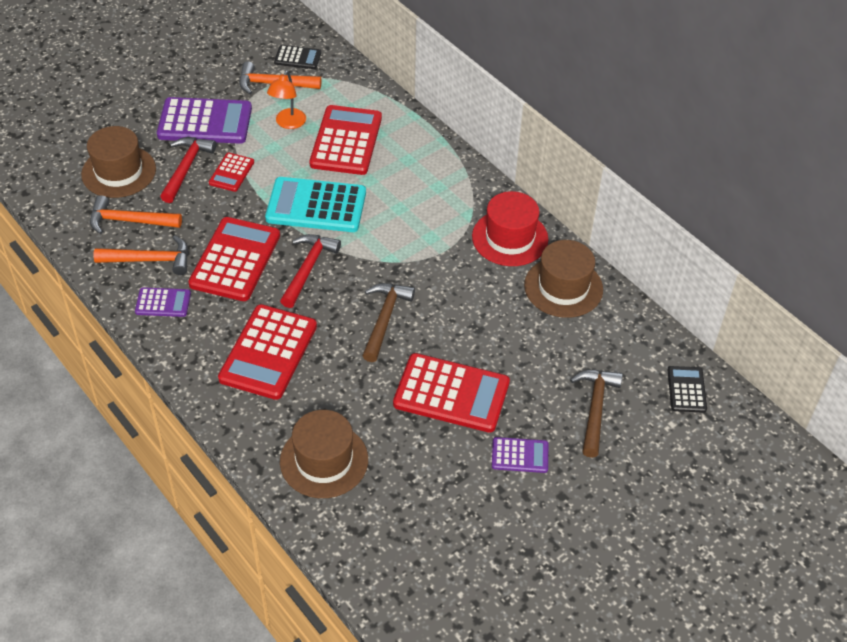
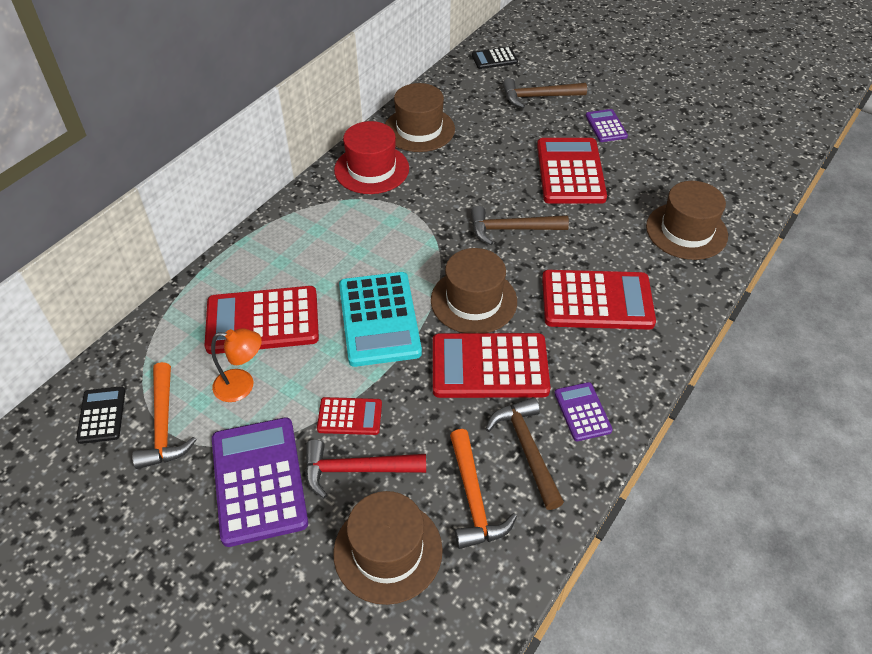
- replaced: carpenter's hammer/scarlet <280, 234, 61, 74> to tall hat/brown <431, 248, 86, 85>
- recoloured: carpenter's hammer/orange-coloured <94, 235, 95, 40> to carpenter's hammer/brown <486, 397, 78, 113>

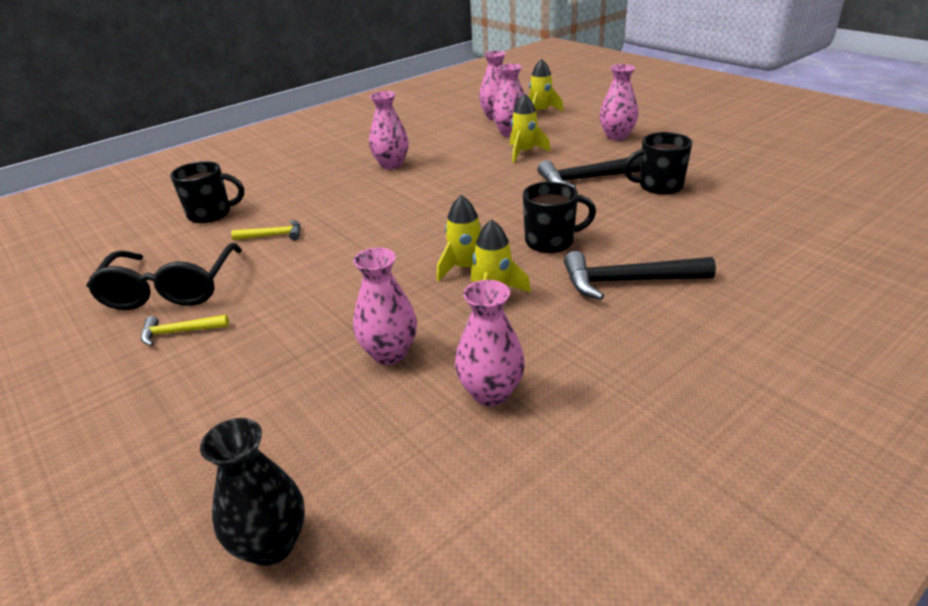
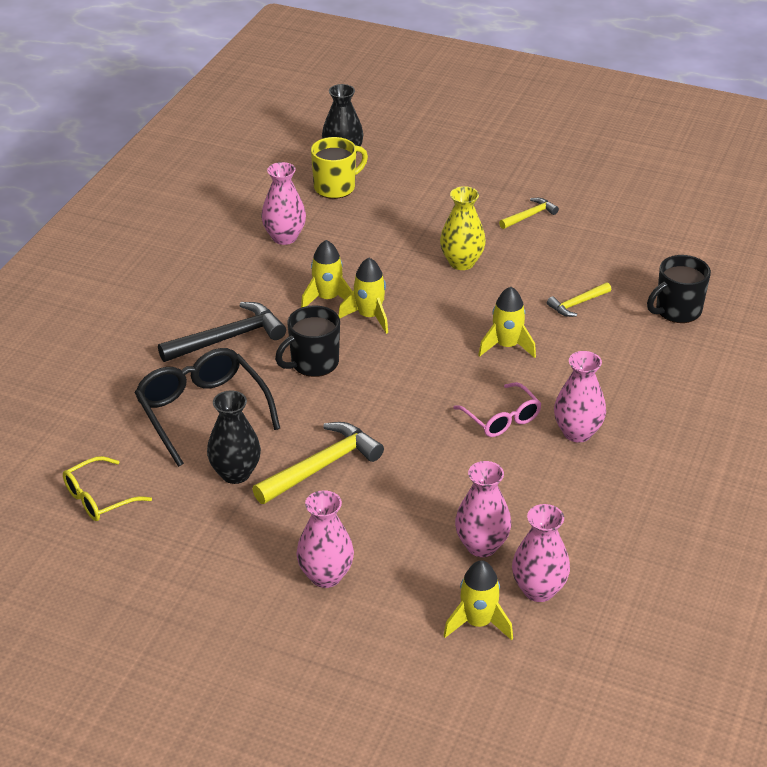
- added: spectacles/golden <63, 456, 89, 65>
- moved: spectacles/ebony <86, 243, 156, 67> to <135, 348, 145, 119>
- replaced: coffee mug/ebony <623, 132, 69, 63> to flower vase/ebony <207, 390, 54, 94>
- recoloured: carpenter's hammer/ebony <538, 156, 103, 32> to carpenter's hammer/golden <252, 422, 132, 82>
- added: coffee mug/golden <311, 137, 57, 62>
- added: flower vase/golden <440, 186, 46, 84>
- added: spectacles/rosy <453, 382, 89, 55>
- moved: spaceship/golden <510, 93, 41, 70> to <478, 287, 58, 71>
- removed: flower vase/rosy <353, 247, 64, 118>

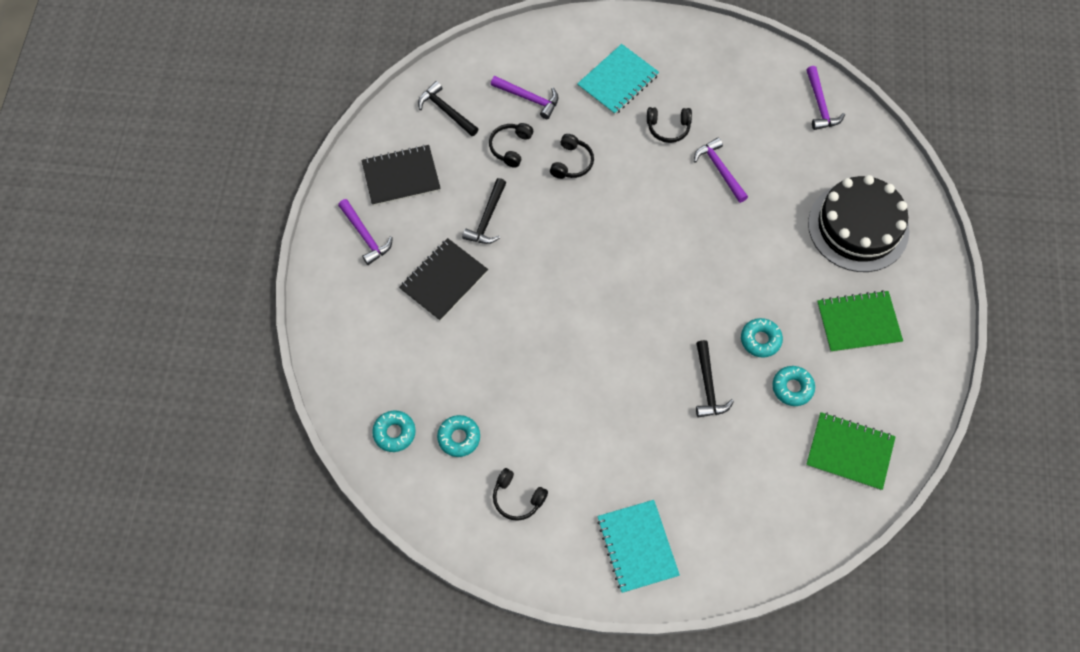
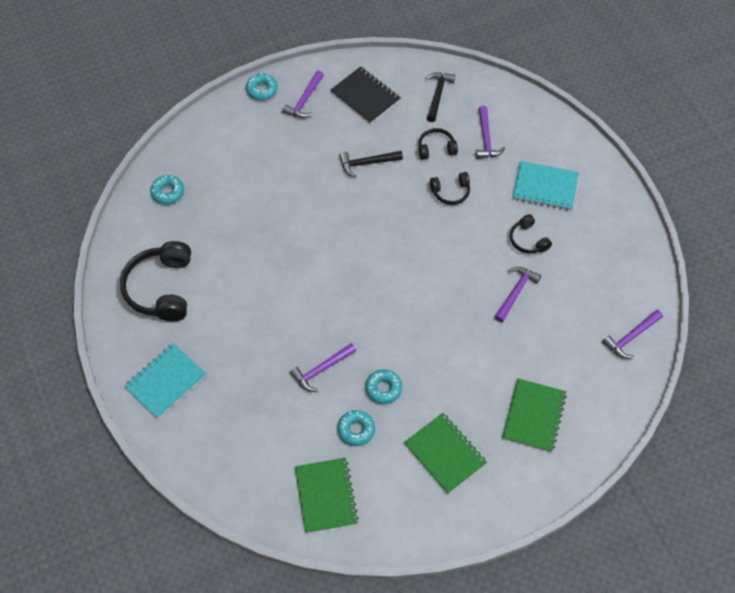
- resized: headphones/ebony <493, 468, 55, 53> = <120, 241, 71, 80> x1.92
- moved: donut/aqua <437, 415, 43, 42> to <246, 73, 32, 27>
- recoloured: carpenter's hammer/ebony <696, 340, 38, 78> to carpenter's hammer/violet <290, 343, 66, 49>
- replaced: cake/ebony <808, 175, 101, 97> to notebook/leaf-green <502, 378, 65, 74>
- removed: notebook/ebony <399, 238, 89, 83>

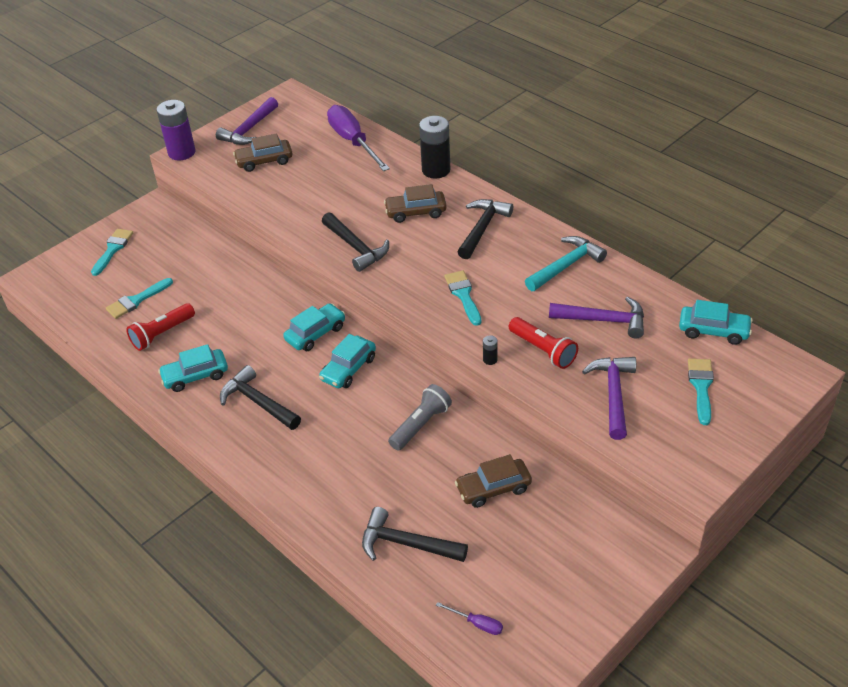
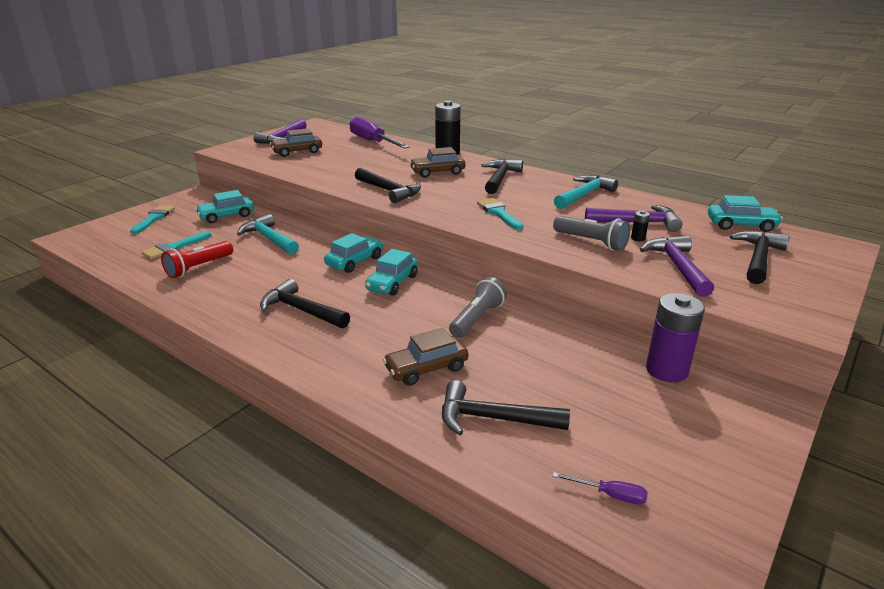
- moved: automobile/aqua <158, 344, 70, 48> to <195, 190, 59, 33>
- added: carpenter's hammer/aqua <237, 214, 62, 40>
- moved: automobile/brown <455, 454, 77, 54> to <383, 328, 85, 58>
- recoloured: torch/scarlet <509, 317, 69, 52> to torch/gray <553, 216, 77, 35>
- moved: power cell/ebony <483, 335, 15, 30> to <631, 211, 19, 30>
- moved: power cell/violet <157, 100, 39, 60> to <646, 293, 59, 90>
- replaced: paintbrush/aqua <688, 358, 26, 67> to carpenter's hammer/ebony <730, 231, 60, 53>

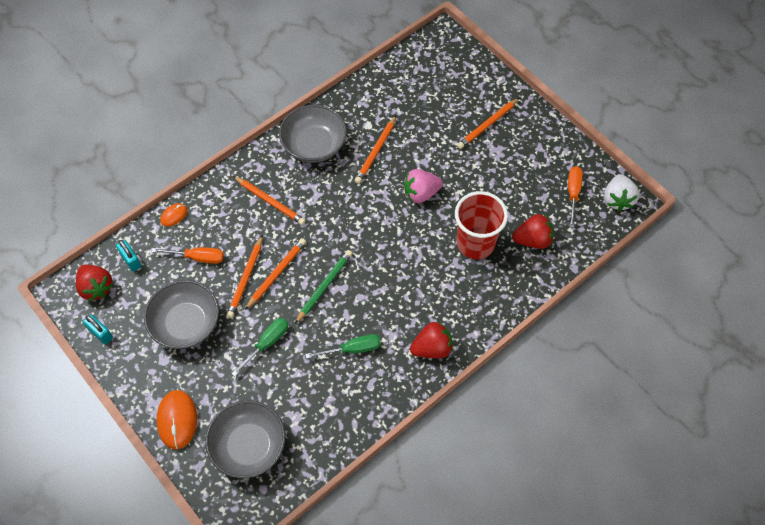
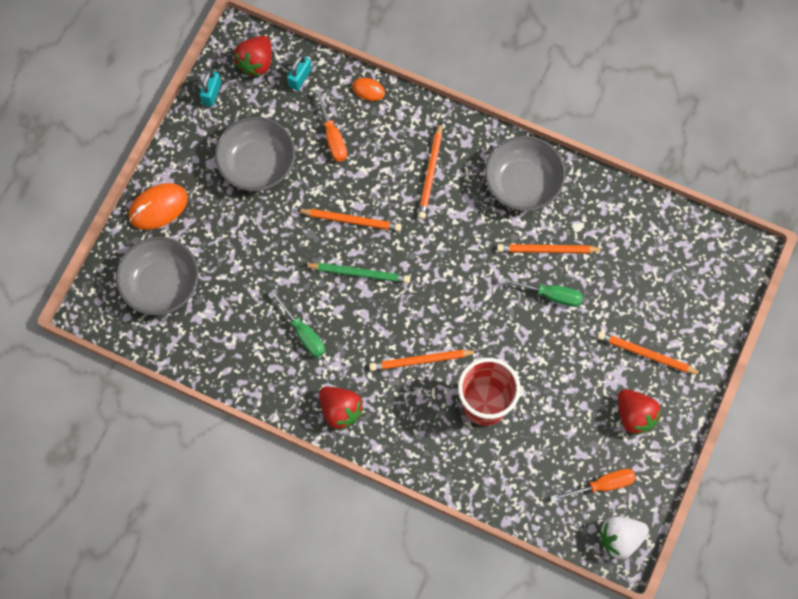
- moved: pencil/orange-coloured <227, 235, 36, 83> to <369, 350, 110, 21>
- moved: screwdriver/leaf-green <231, 318, 57, 58> to <501, 277, 82, 30>
- moved: berry/scarlet <512, 214, 42, 35> to <618, 389, 43, 47>
- removed: berry/rosy <404, 169, 39, 34>

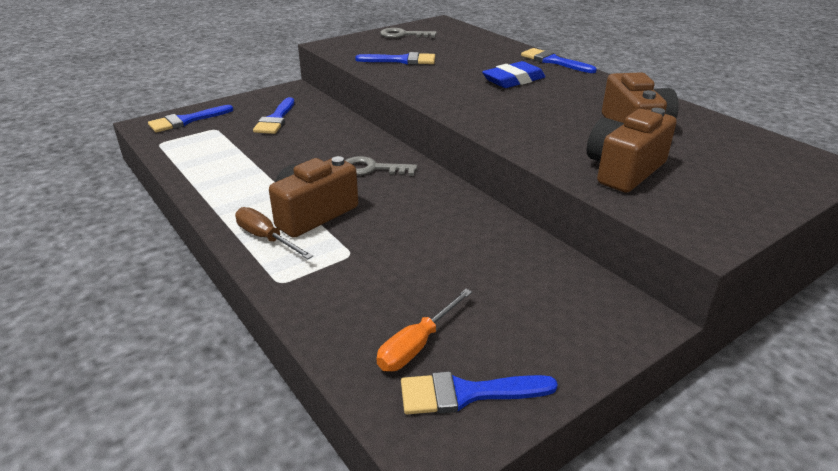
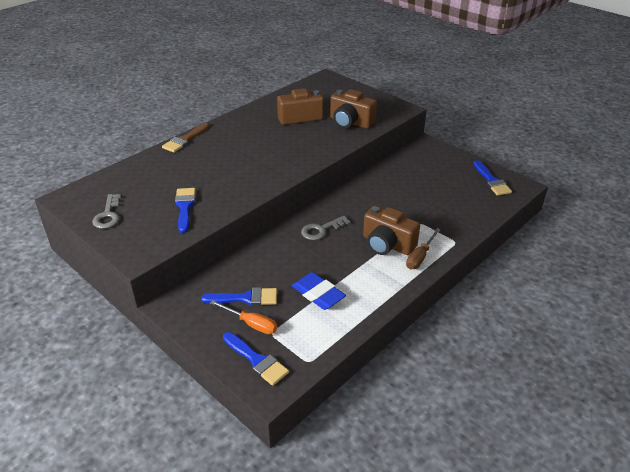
- recoloured: paintbrush/royal blue <521, 48, 76, 25> to paintbrush/brown <162, 123, 47, 30>
- moved: screwdriver/orange-coloured <377, 289, 95, 82> to <210, 300, 67, 34>
- moved: eraser/royal blue <482, 61, 63, 27> to <292, 272, 54, 38>
- turned: key/gray <345, 156, 73, 20> = <301, 216, 50, 24> 60 degrees clockwise

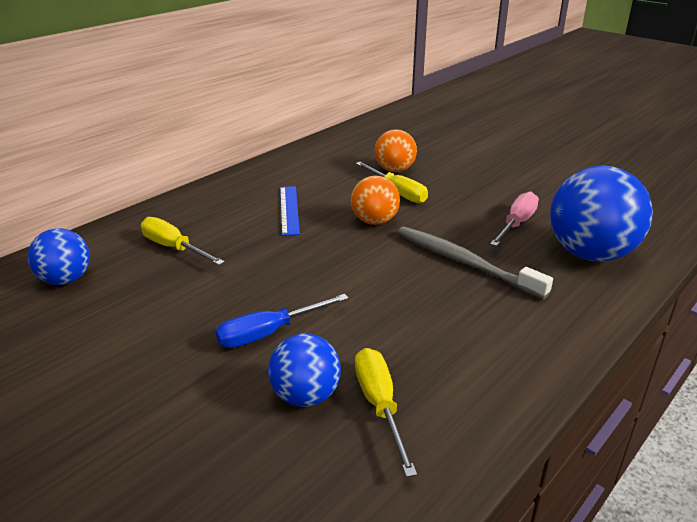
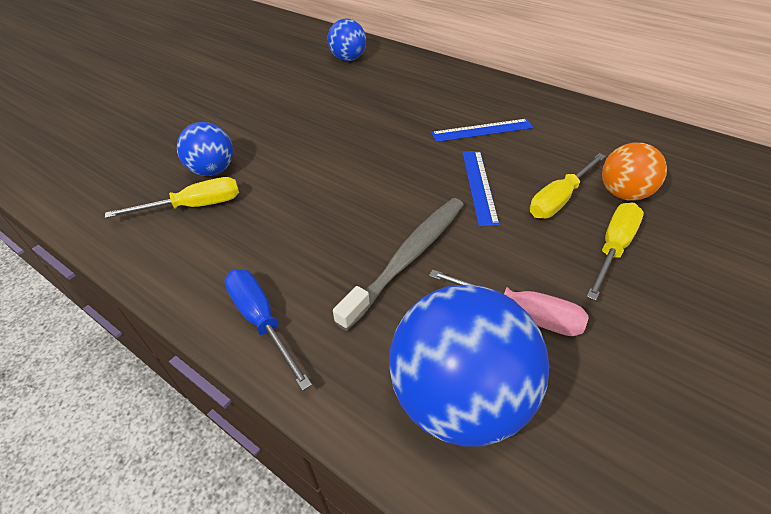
- moved: screwdriver/royal blue <215, 294, 134, 54> to <224, 269, 88, 122>
- replaced: play ball/orange-coloured <351, 176, 49, 49> to straightedge/royal blue <462, 151, 38, 75>
- moved: screwdriver/golden <141, 217, 84, 48> to <586, 203, 58, 98>

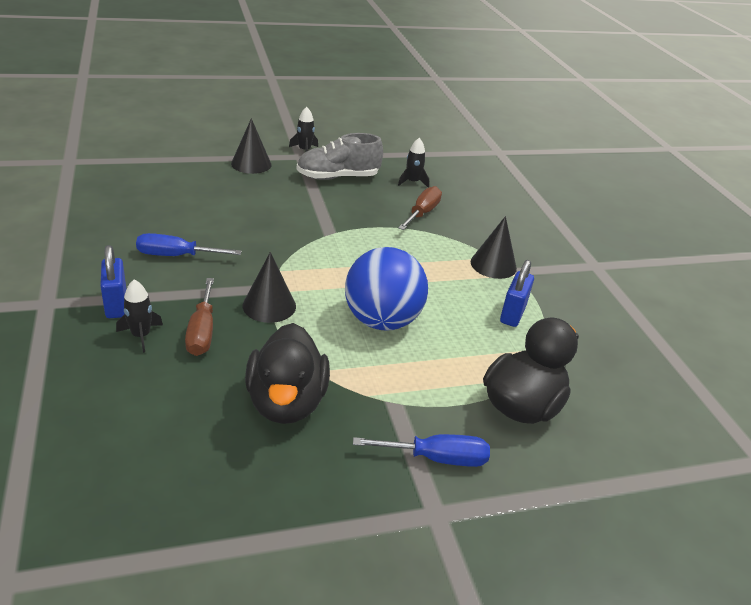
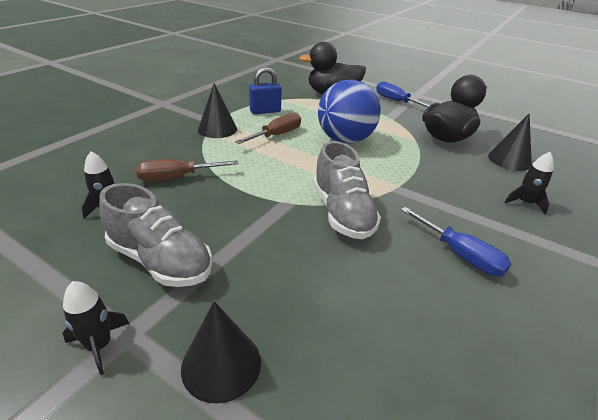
- moved: screwdriver/brown <185, 278, 29, 78> to <235, 113, 66, 31>
- added: lace-up shoe/gray <313, 141, 68, 98>
- moved: cone/ebony <243, 252, 53, 71> to <488, 113, 44, 58>
- removed: padlock/royal blue <100, 245, 27, 73>

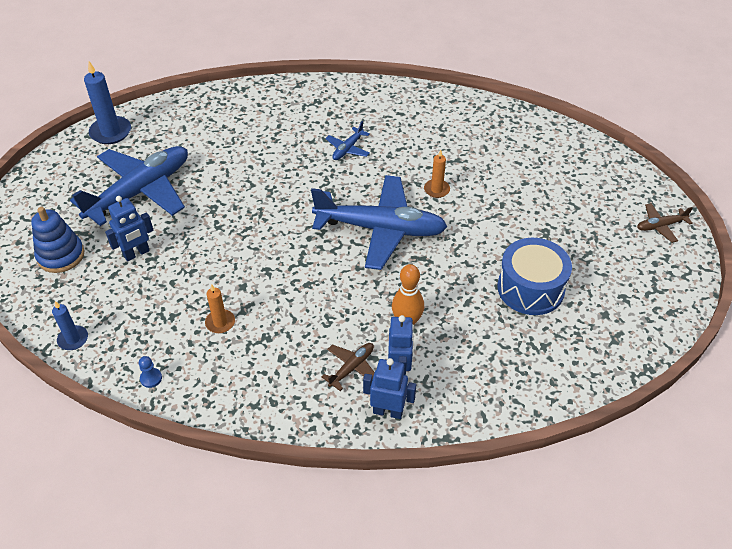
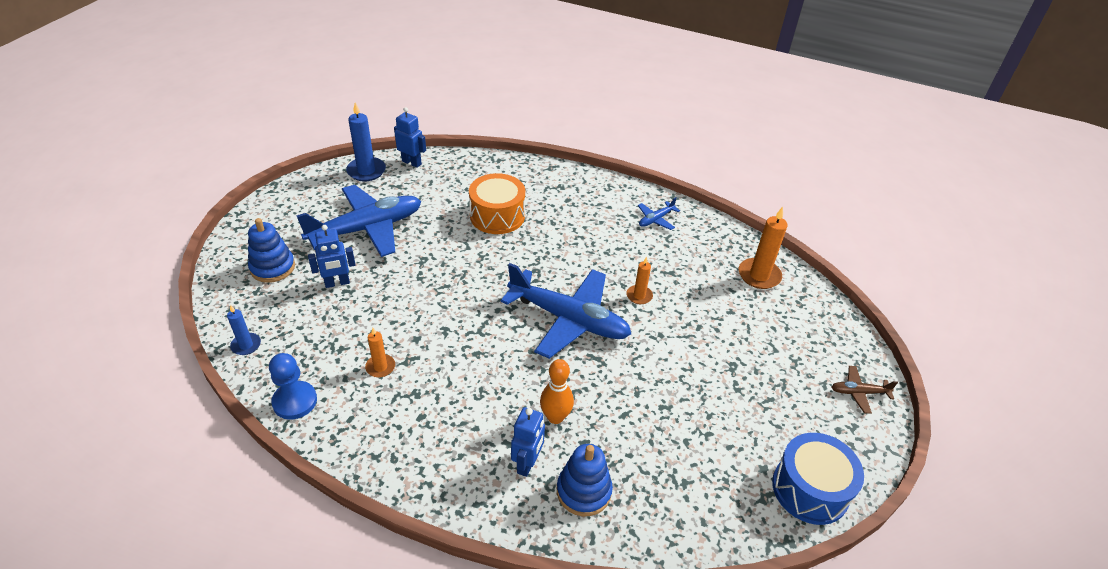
- resized: chess pawn/royal blue <139, 356, 23, 32> = <269, 353, 48, 67> x2.03
- moved: toy robot/royal blue <363, 358, 53, 61> to <394, 107, 32, 61>
- added: snare drum/orange-coloured <469, 173, 56, 61>
- added: stacking rings/royal blue <557, 444, 56, 72>
- moved: plane/royal blue <325, 121, 45, 39> to <638, 197, 42, 33>
- added: candle/orange-coloured <739, 207, 49, 82>
- moved: snare drum/royal blue <497, 238, 75, 77> to <772, 433, 92, 92>
- removed: plane/brown <322, 343, 52, 48>

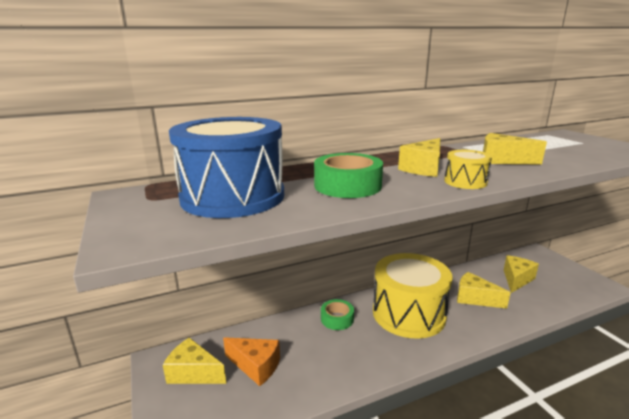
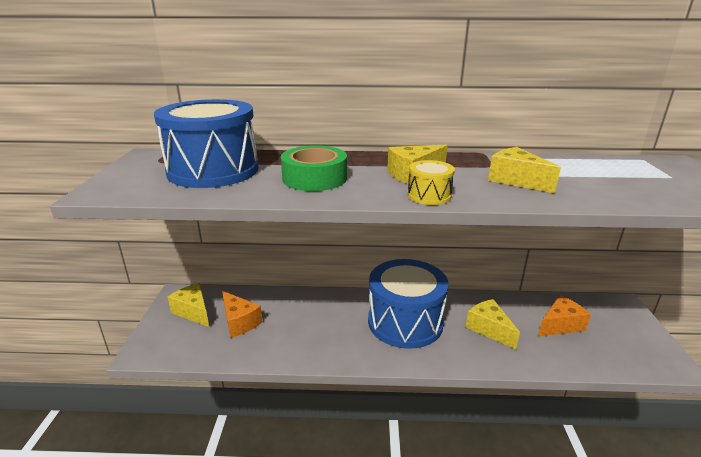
- recoloured: snare drum/golden <373, 253, 80, 86> to snare drum/royal blue <368, 259, 81, 90>
- recoloured: cheese/golden <504, 255, 35, 38> to cheese/orange-coloured <538, 295, 53, 41>
- removed: sticky tape/leaf-green <321, 299, 33, 31>

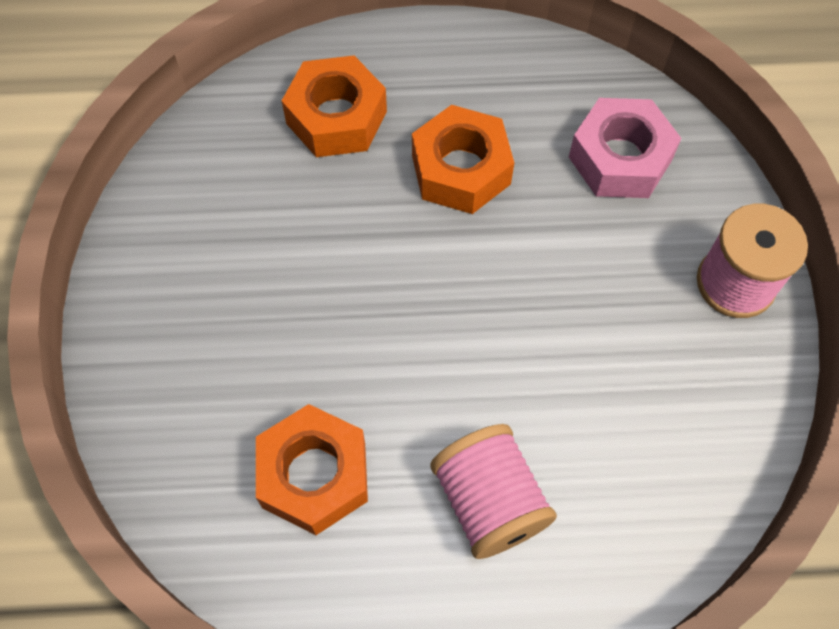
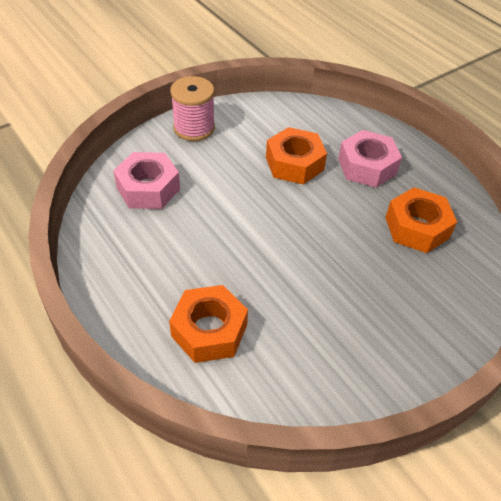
- moved: hex nut/orange-coloured <412, 105, 102, 109> to <266, 127, 61, 58>
- replaced: reel of thread/rosy <431, 424, 126, 135> to hex nut/rosy <338, 130, 64, 57>

